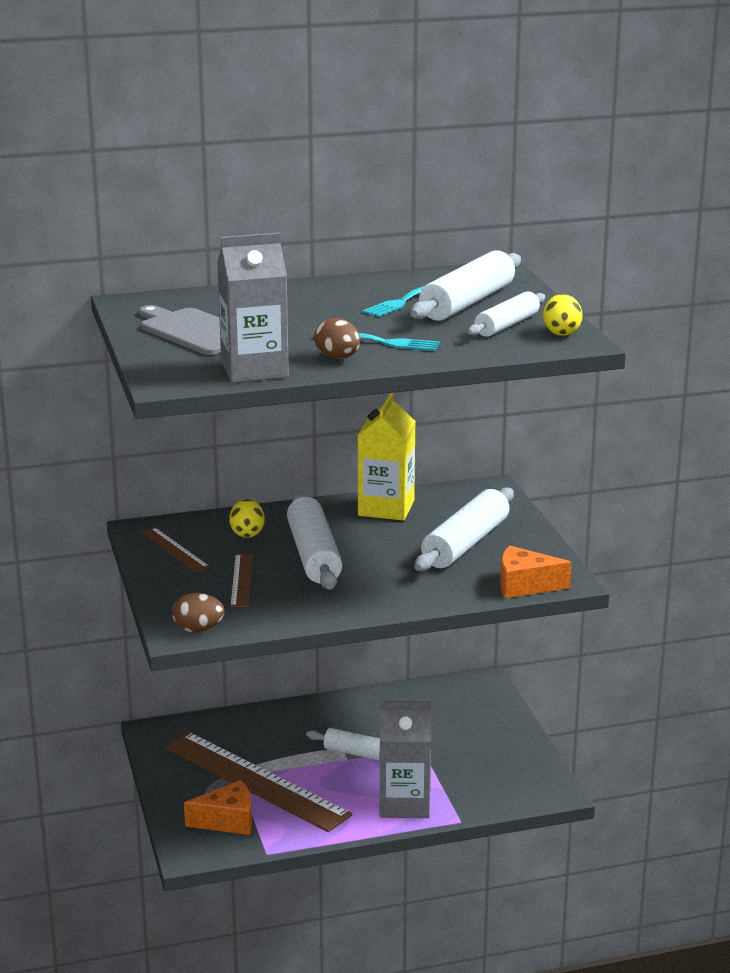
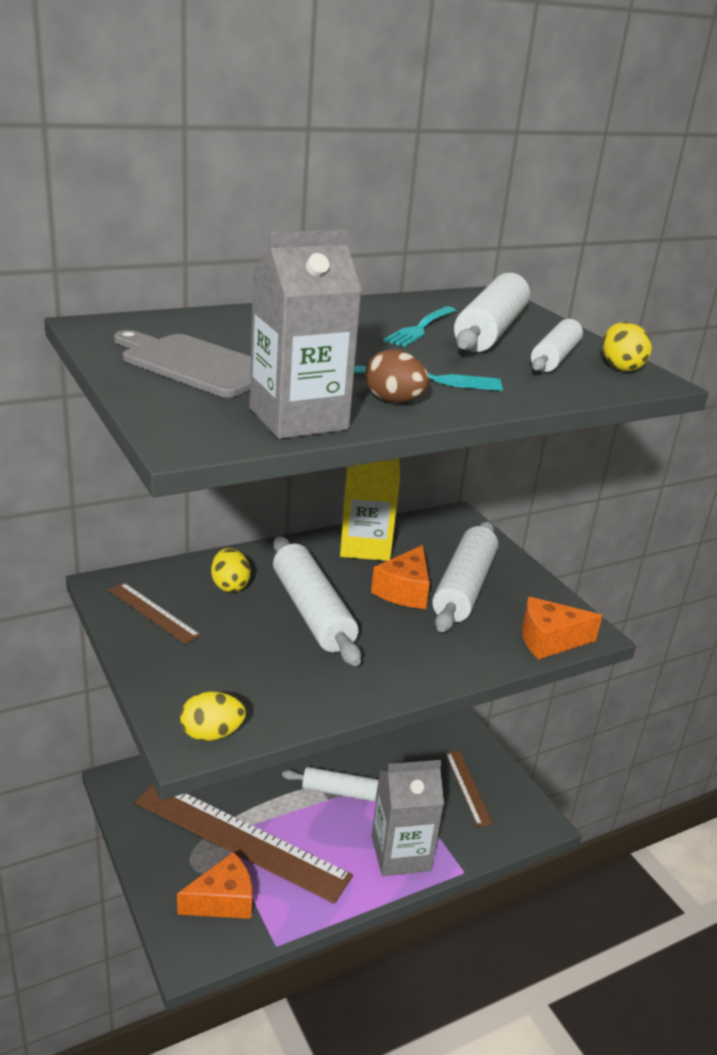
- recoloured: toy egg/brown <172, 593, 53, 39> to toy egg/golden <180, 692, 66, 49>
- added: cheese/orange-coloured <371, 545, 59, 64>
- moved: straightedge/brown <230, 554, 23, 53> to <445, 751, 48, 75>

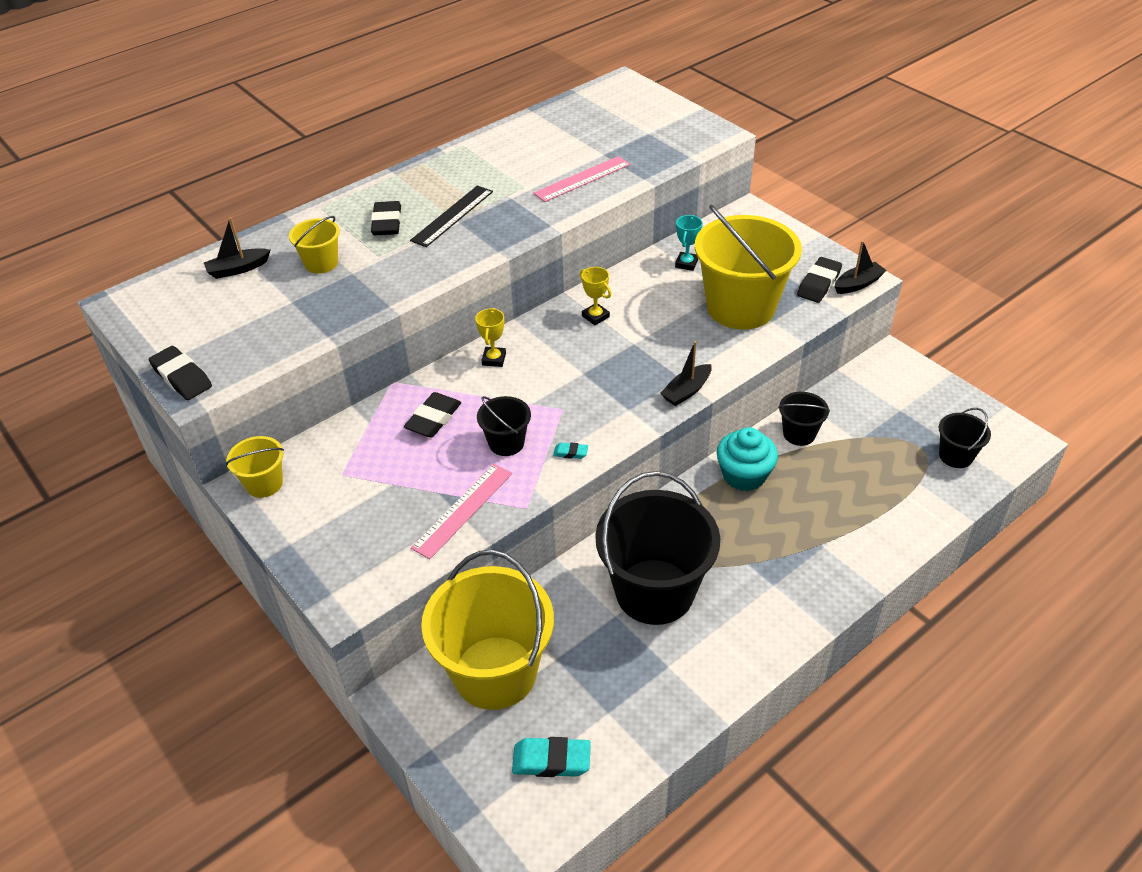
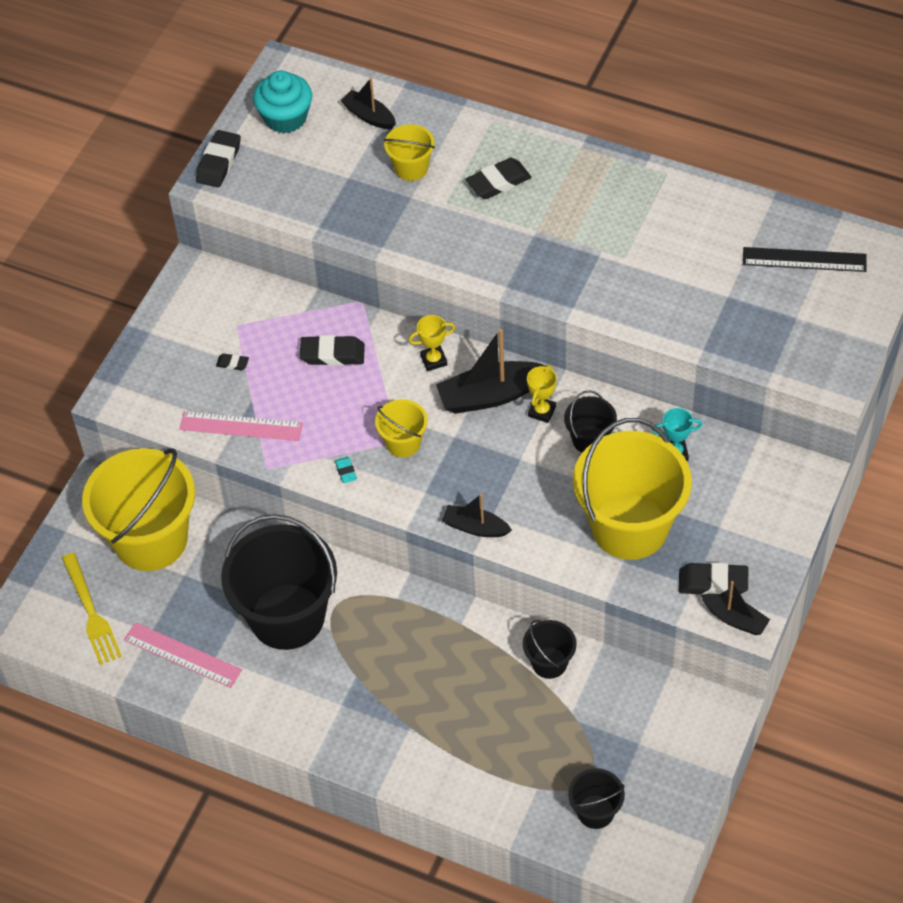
- replaced: eraser/aqua <512, 737, 79, 40> to table fork/golden <62, 553, 60, 112>
- moved: straightedge/rosy <533, 156, 97, 46> to <124, 622, 118, 66>
- added: eraser/ebony <216, 354, 33, 16>
- moved: muffin/aqua <716, 427, 62, 64> to <253, 70, 59, 63>
- moved: bucket/golden <226, 436, 58, 62> to <375, 399, 53, 58>
- added: sailboat/ebony <436, 329, 111, 85>
- moved: bucket/ebony <477, 396, 54, 60> to <564, 390, 53, 63>
- moved: straightedge/ebony <410, 185, 83, 62> to <743, 247, 124, 25>

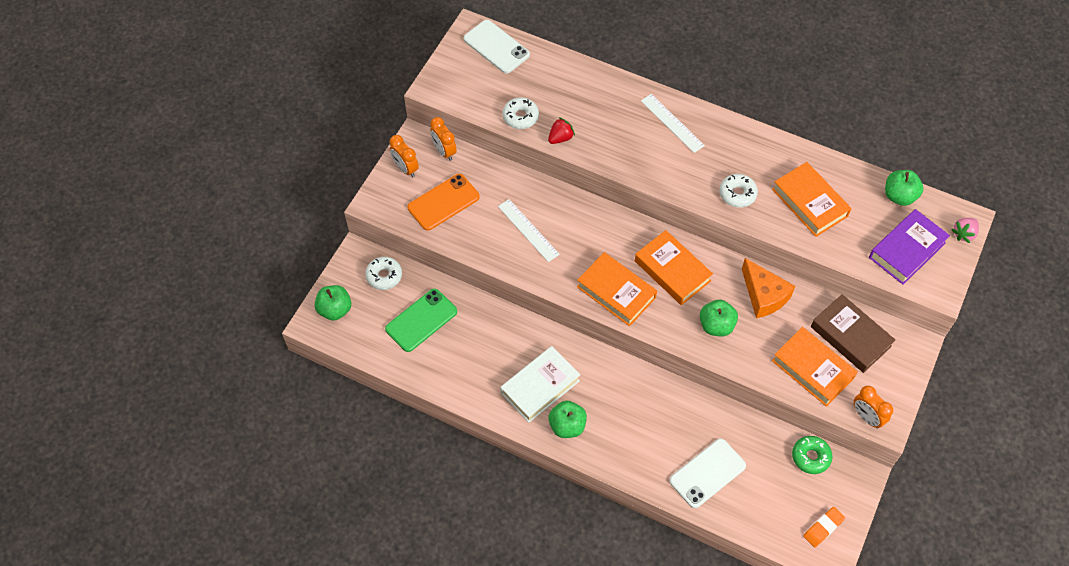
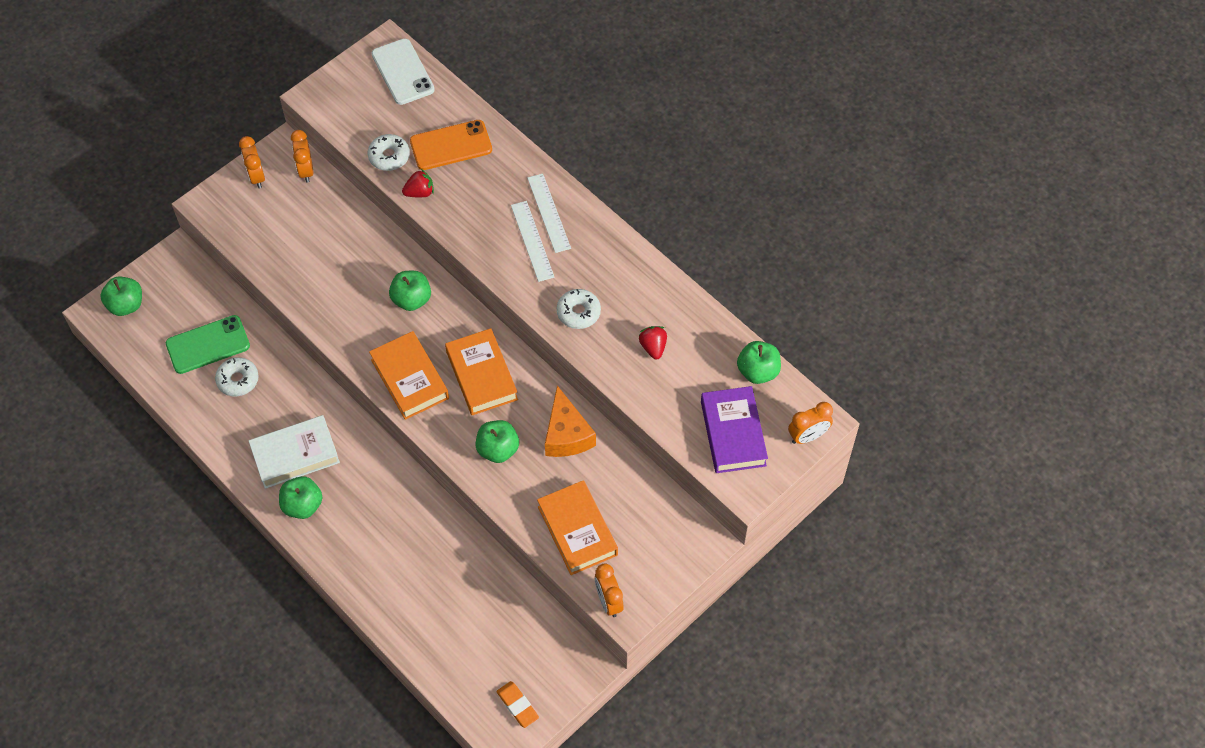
- moved: donut/pure white <365, 257, 37, 33> to <215, 357, 44, 39>
- added: apple/leaf-green <389, 271, 42, 40>
- moved: mobile phone/orange-coloured <408, 174, 72, 57> to <410, 120, 82, 50>
- turned: eraser/orange-coloured <803, 507, 42, 40> = <496, 681, 43, 47> 75 degrees clockwise
- moved: straightedge/pure white <498, 199, 62, 63> to <511, 201, 43, 81>
- replaced: hardcover/orange-coloured <772, 162, 80, 75> to berry/scarlet <639, 326, 28, 34>
- turned: hardcover/violet <869, 209, 81, 76> = <701, 386, 67, 87> 75 degrees counterclockwise
- replaced: berry/rosy <951, 218, 28, 25> to clock/orange-coloured <788, 402, 45, 42>
- removed: mobile phone/pure white <669, 439, 77, 69>
- removed: donut/leaf-green <792, 436, 41, 38>
- removed: hardcover/brown <811, 294, 84, 79>

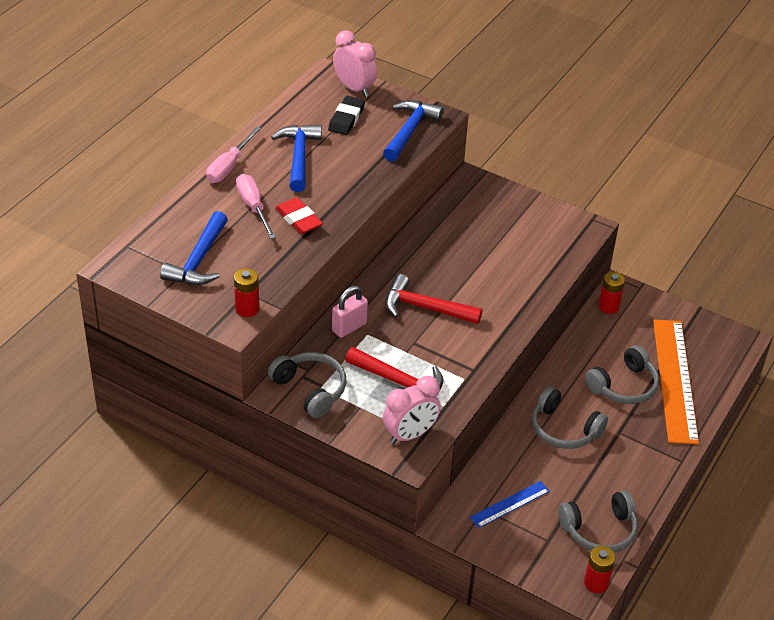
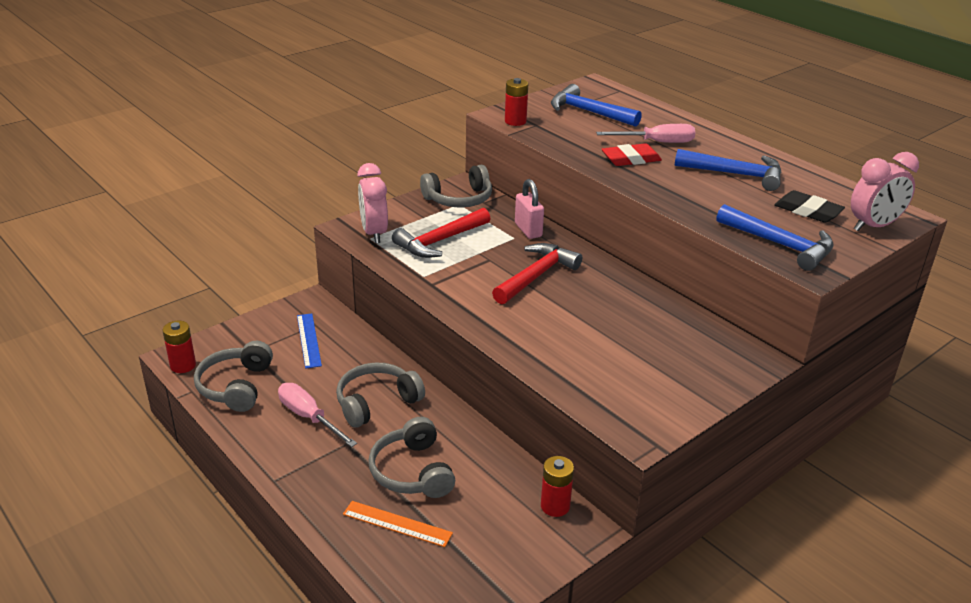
- moved: screwdriver/rosy <206, 126, 55, 57> to <278, 383, 79, 64>
- resized: straightedge/orange-coloured <653, 320, 46, 124> = <343, 501, 110, 46> x0.49

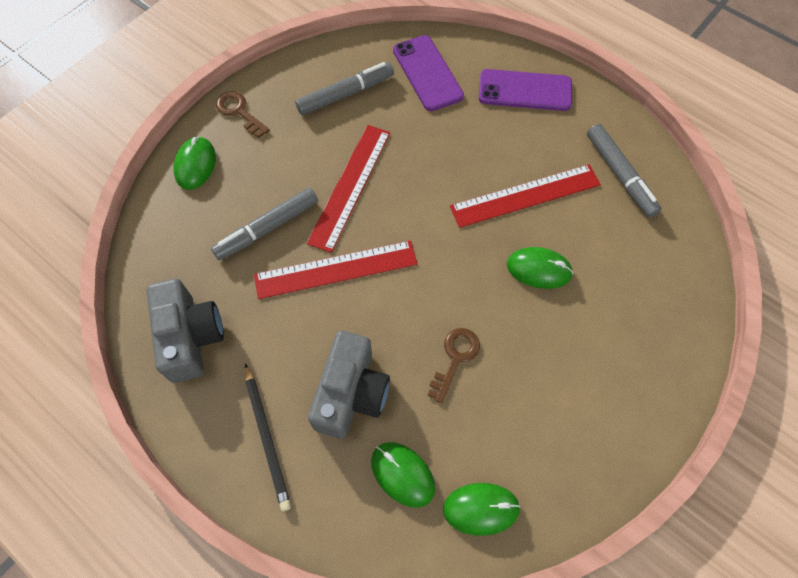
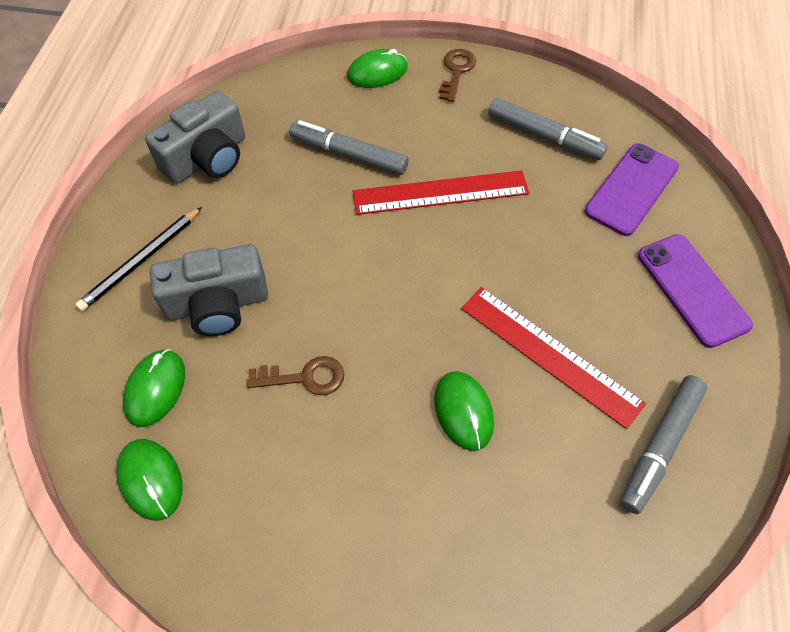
- removed: straightedge/scarlet <254, 241, 164, 58>

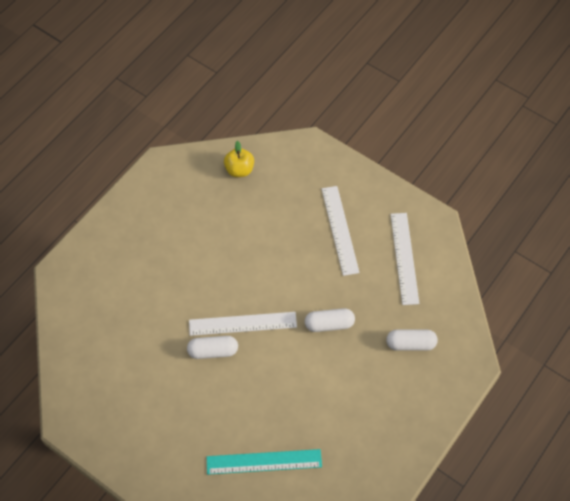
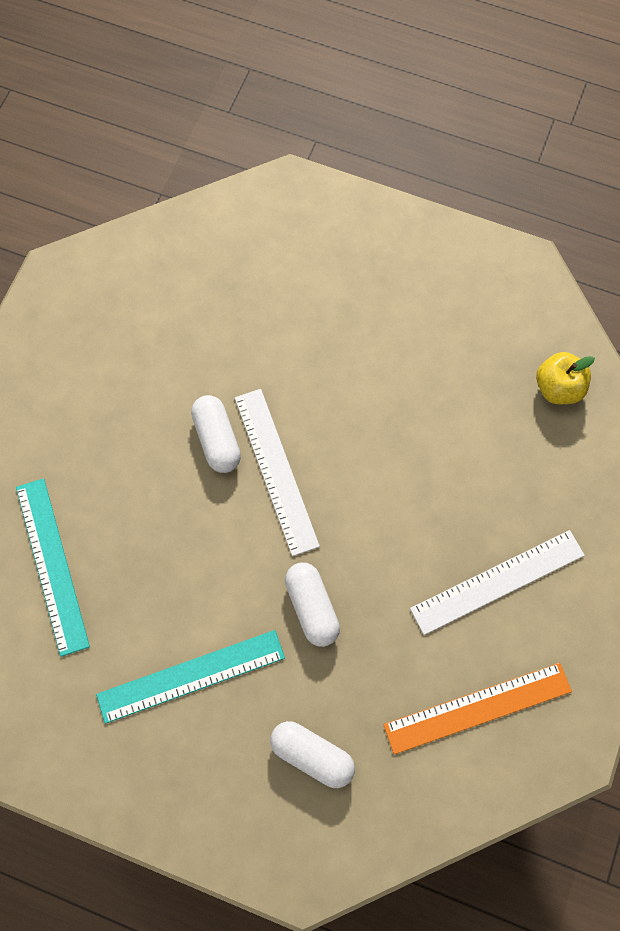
- added: straightedge/aqua <96, 630, 189, 94>
- turned: capsule/pure white <386, 330, 52, 21> = <270, 721, 85, 67> 45 degrees counterclockwise
- recoloured: straightedge/pure white <390, 213, 30, 92> to straightedge/orange-coloured <383, 663, 189, 92>

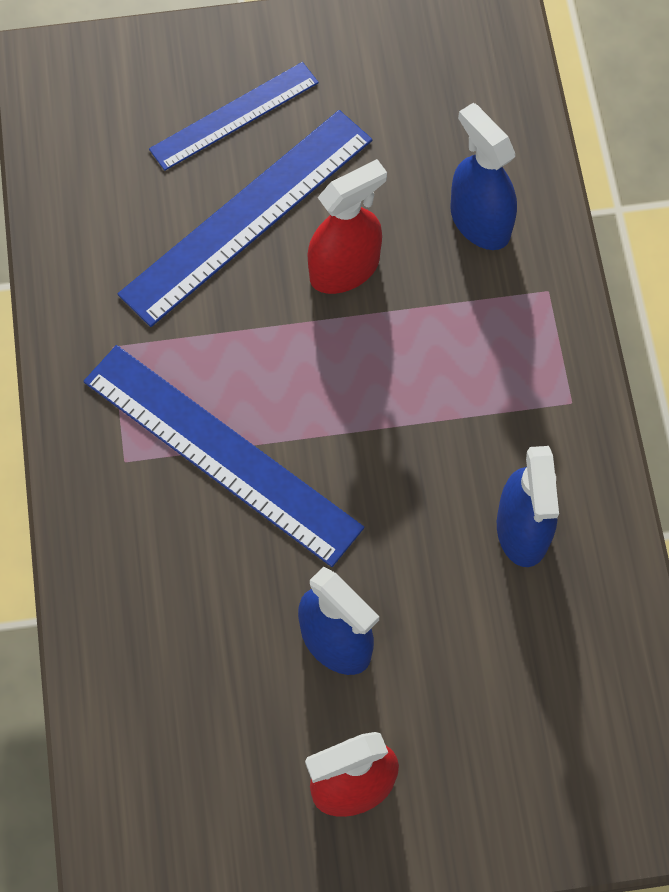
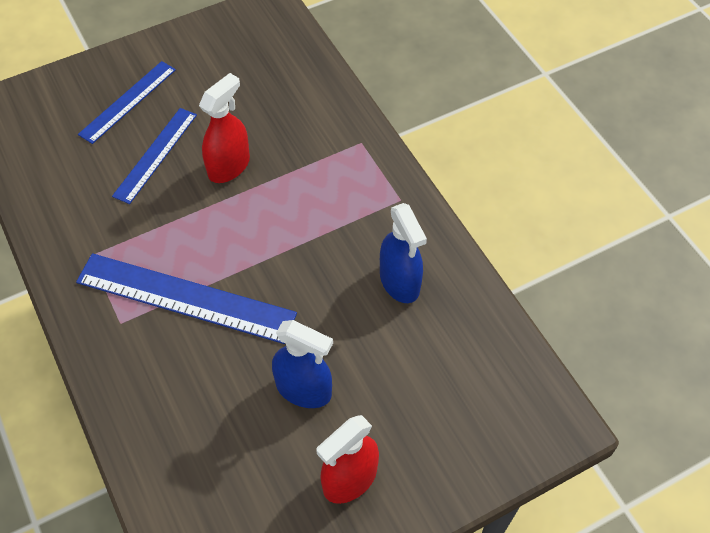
- resized: straightedge/royal blue <118, 110, 254, 217> = <112, 108, 85, 96> x0.62
- removed: sprayer/royal blue <450, 103, 67, 147>

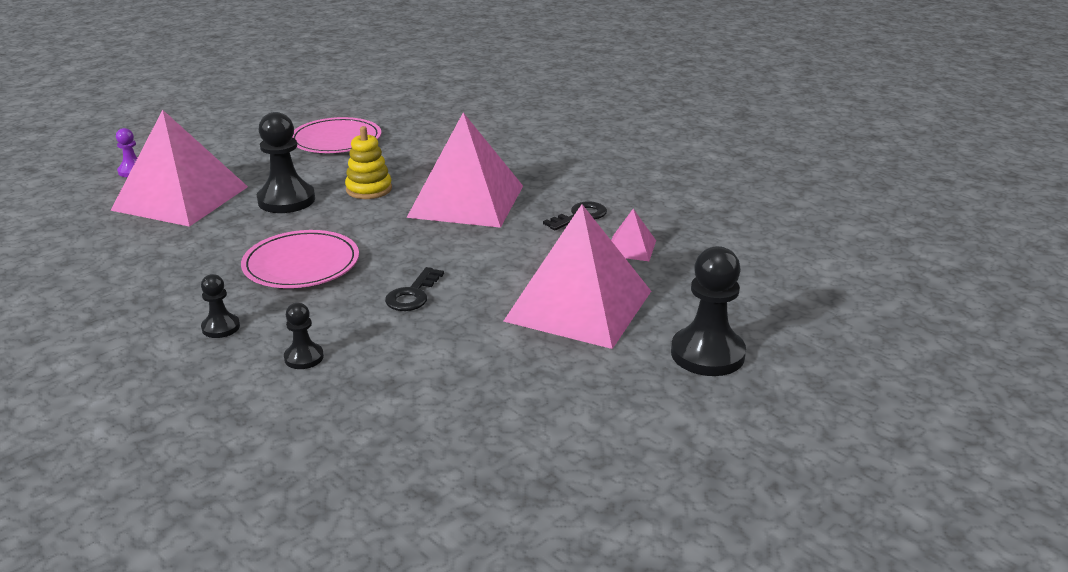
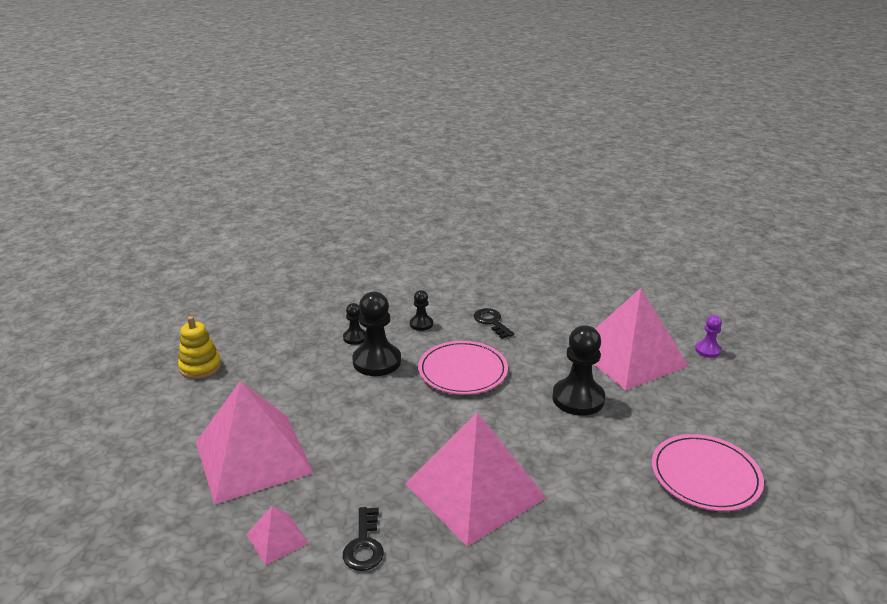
- moved: stacking rings/golden <345, 126, 47, 73> to <178, 316, 43, 63>
- moved: chess pawn/ebony <671, 246, 75, 130> to <352, 292, 49, 84>
- moved: key/ebony <385, 267, 59, 44> to <474, 308, 40, 31>

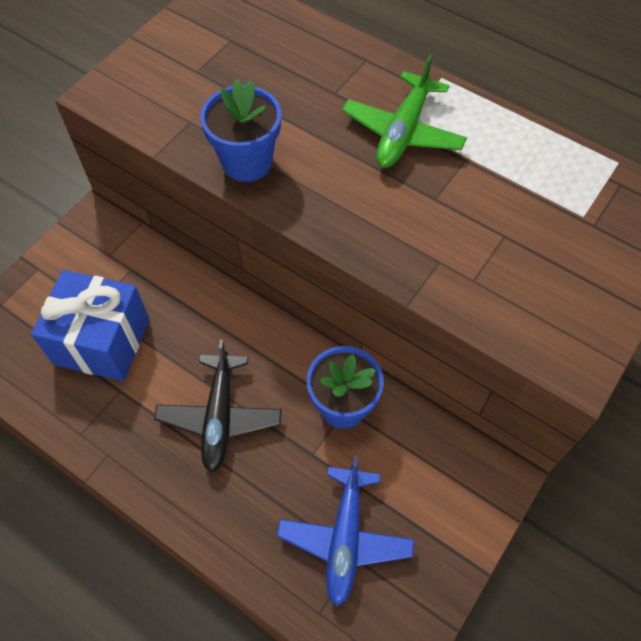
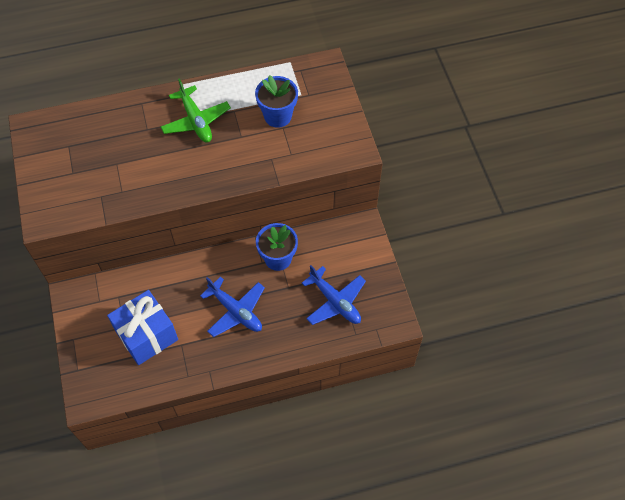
- recoloured: plane/ebony <154, 340, 127, 133> to plane/royal blue <200, 277, 65, 60>
- moved: potted plant/royal blue <200, 79, 81, 103> to <255, 75, 43, 53>

